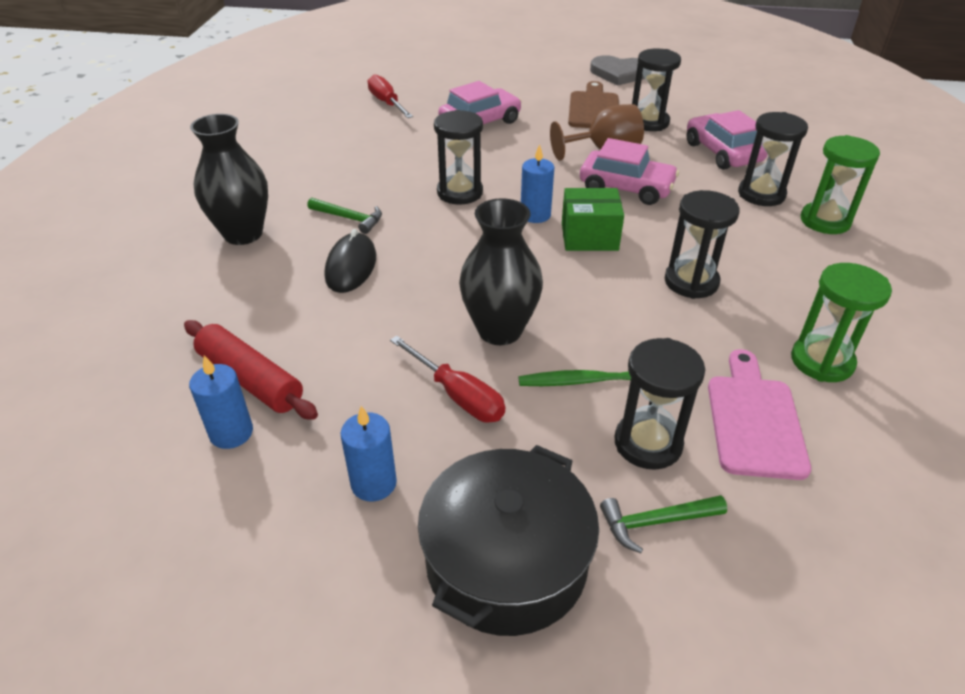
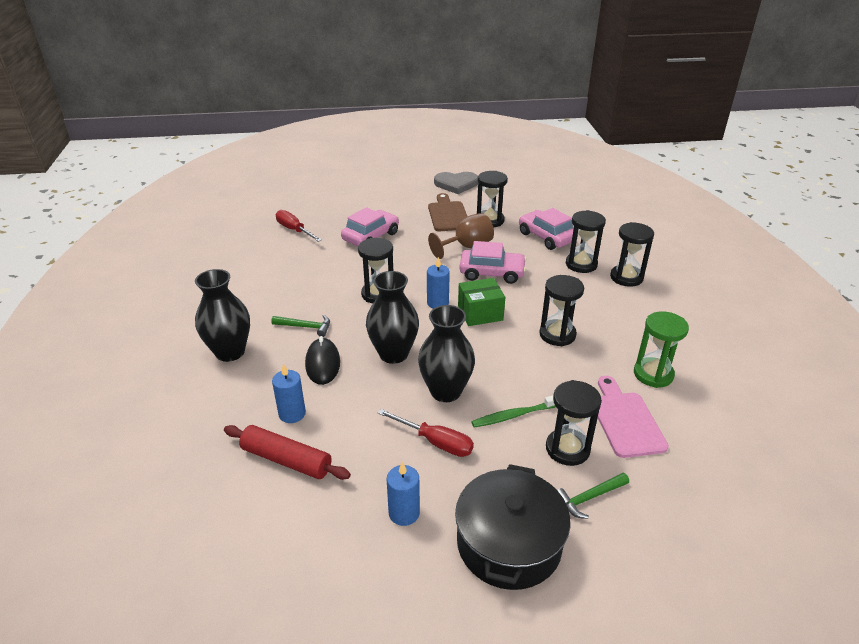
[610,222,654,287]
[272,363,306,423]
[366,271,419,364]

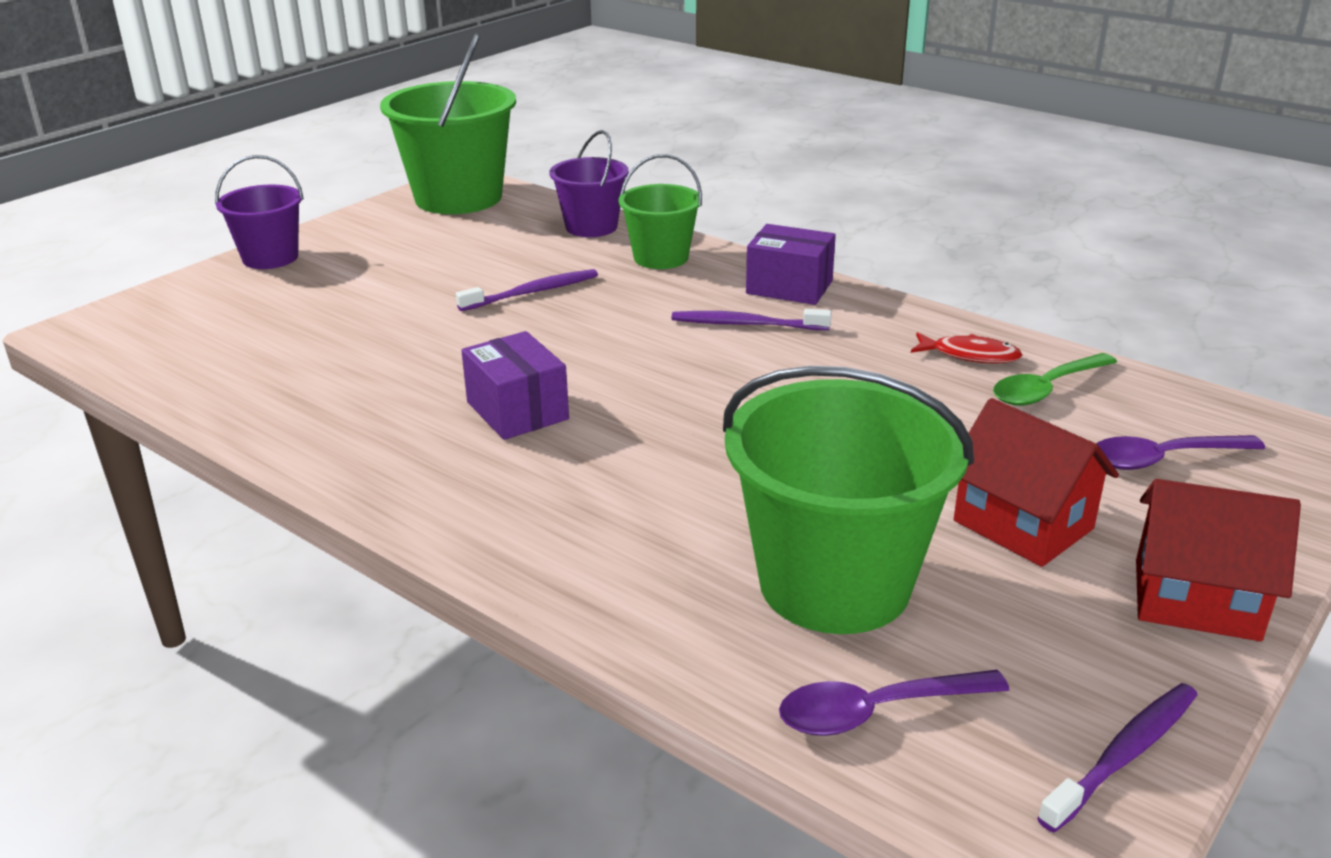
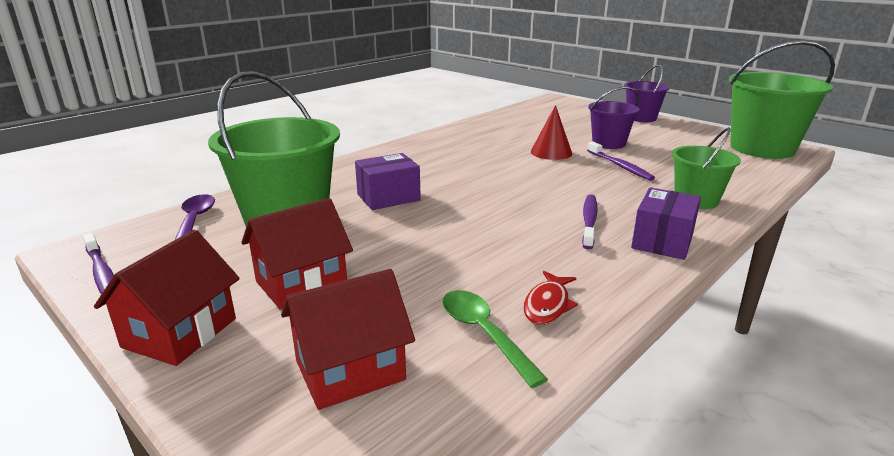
[588,87,640,149]
[355,153,421,210]
[281,269,415,410]
[531,105,572,160]

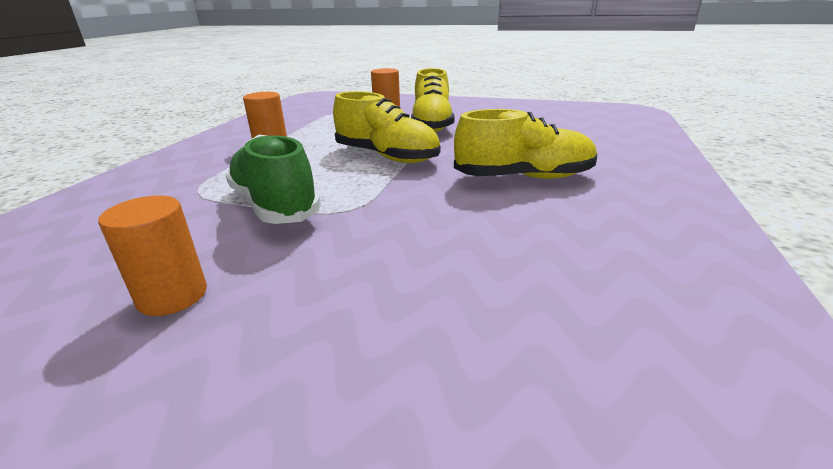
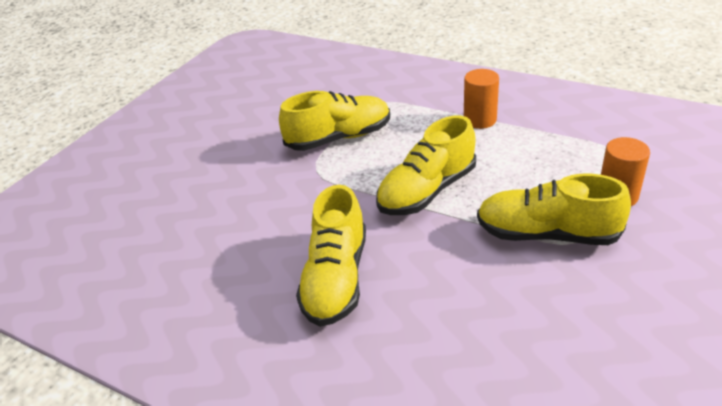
[279,91,390,151]
[98,195,207,316] (first image)

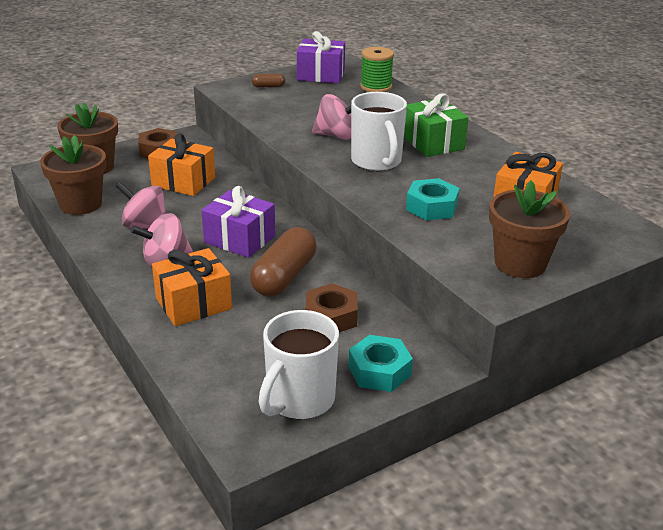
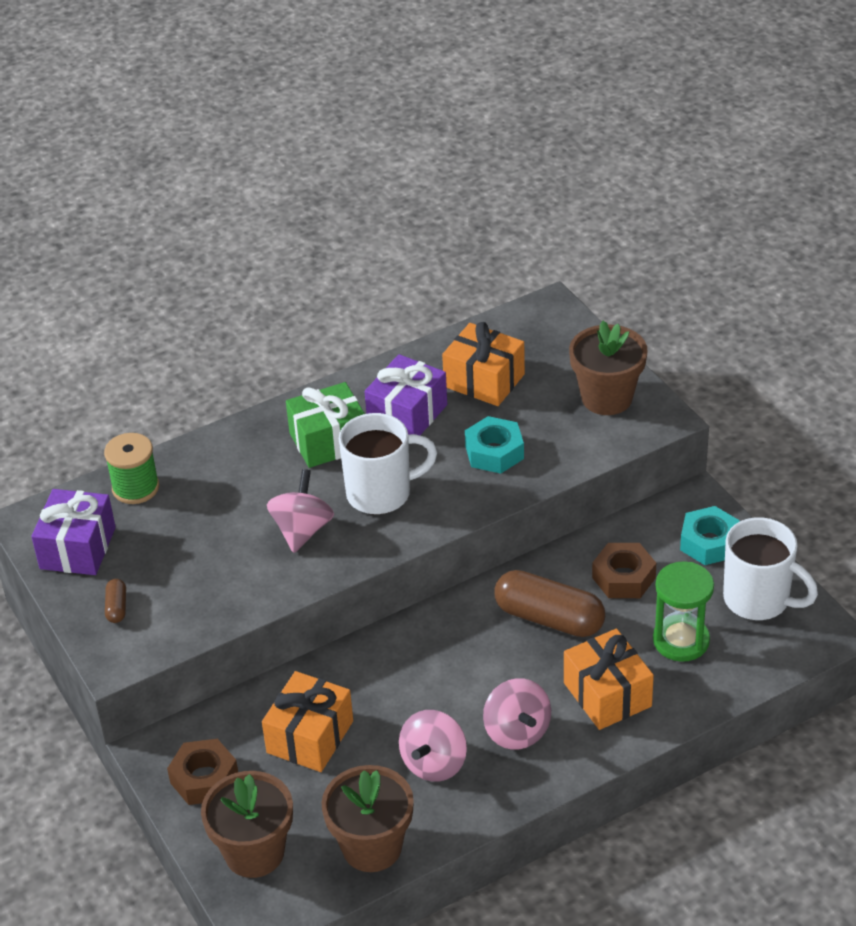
[364,354,447,435]
[653,561,714,662]

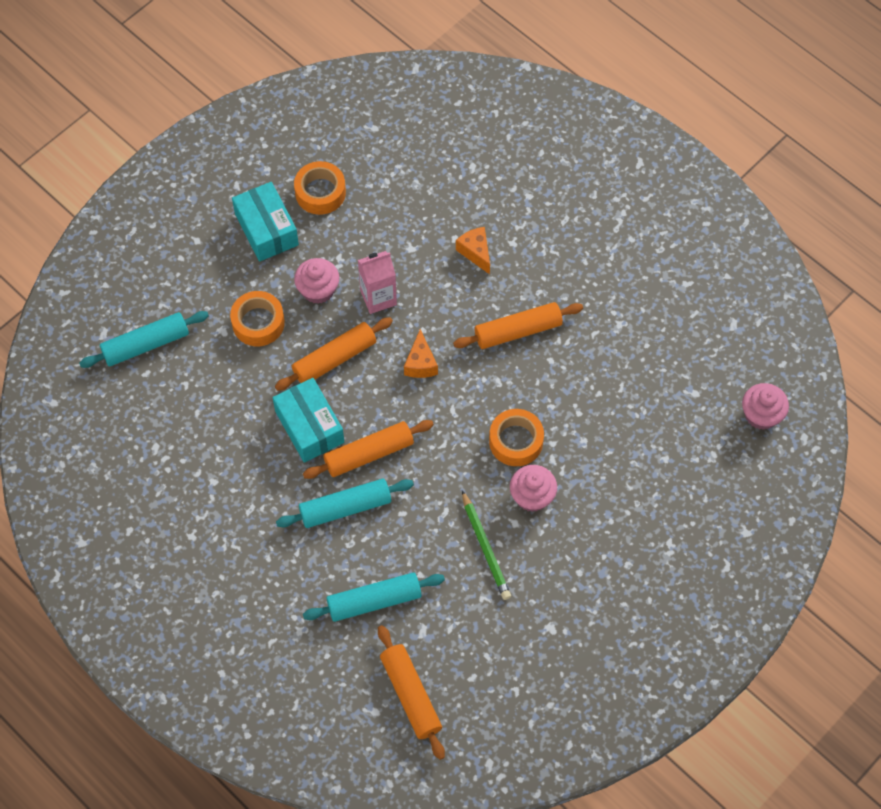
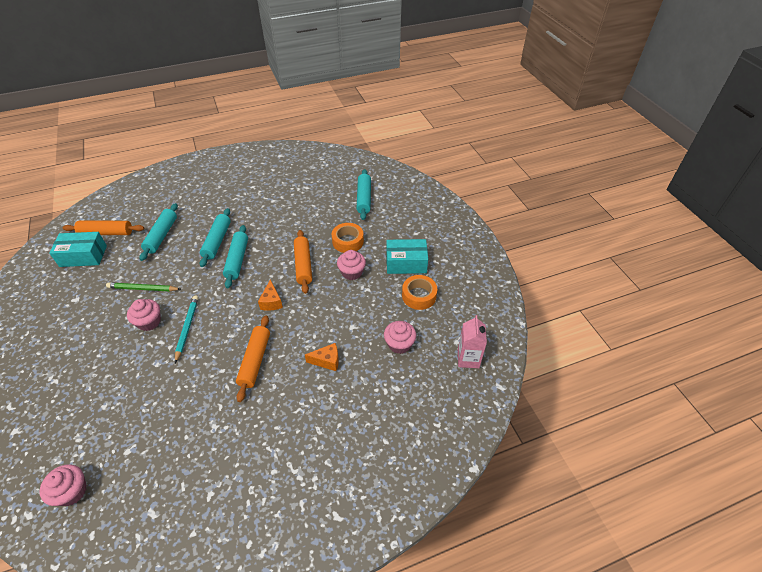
[458,315,487,368]
[258,280,283,311]
[49,232,107,267]
[175,296,199,363]
[223,225,248,288]
[384,321,416,354]

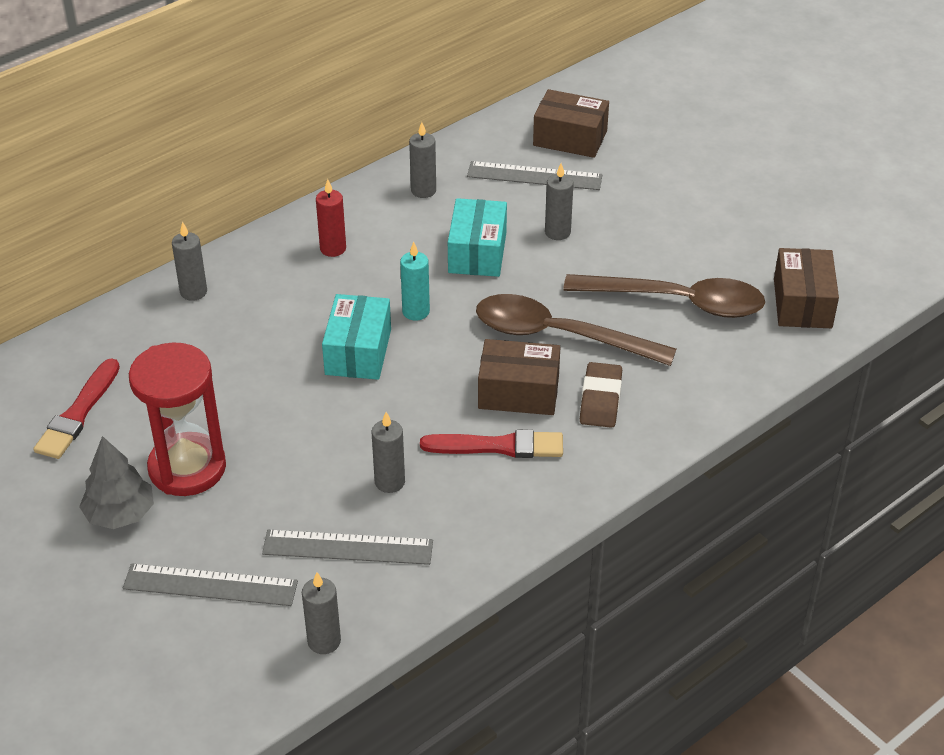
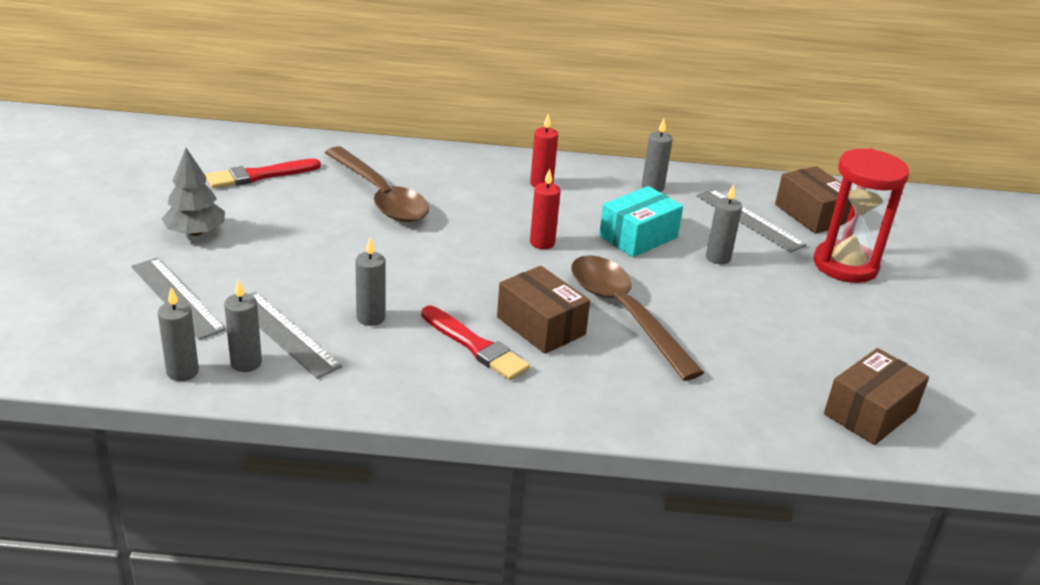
[224,279,262,372]
[530,169,561,249]
[325,147,430,222]
[322,294,391,380] (first image)
[814,148,909,283]
[580,362,622,428] (first image)

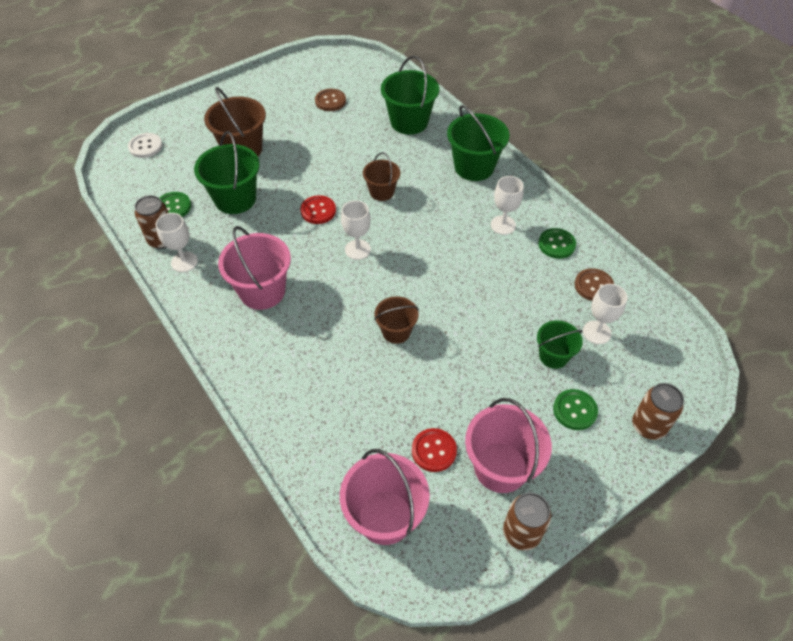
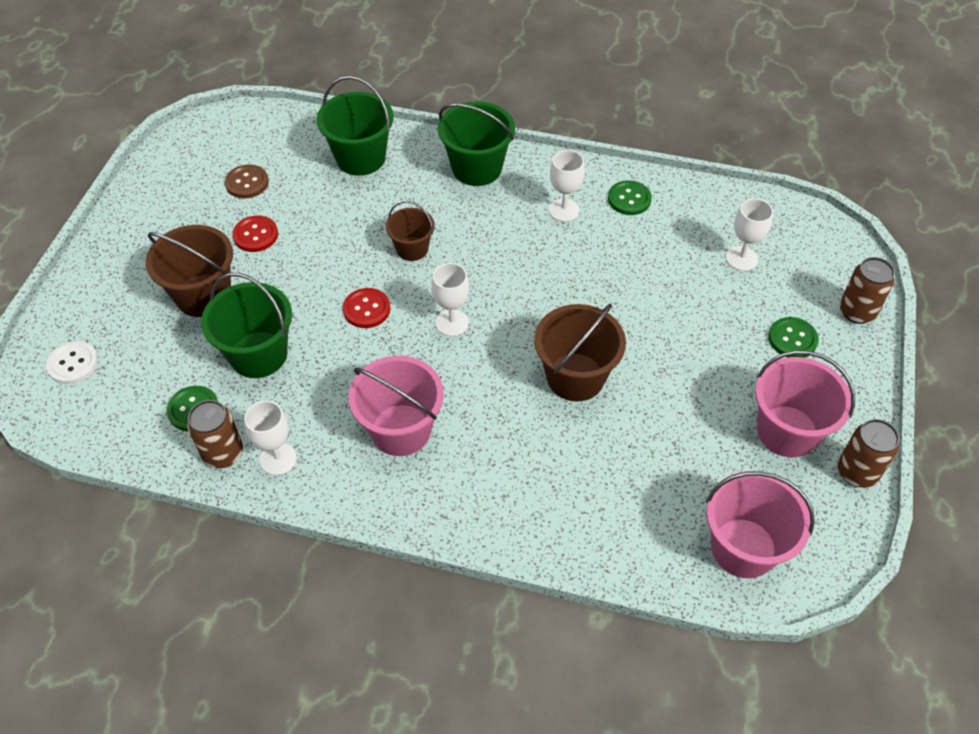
[574,268,614,301] (first image)
[534,304,626,402]
[537,320,583,369] (first image)
[232,216,278,252]

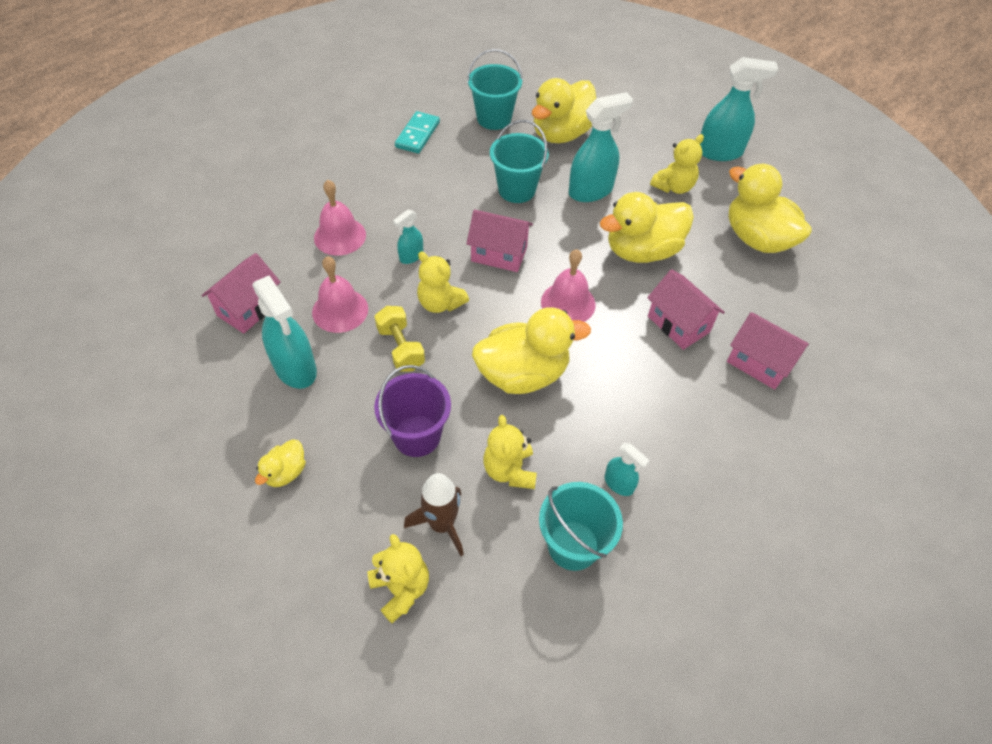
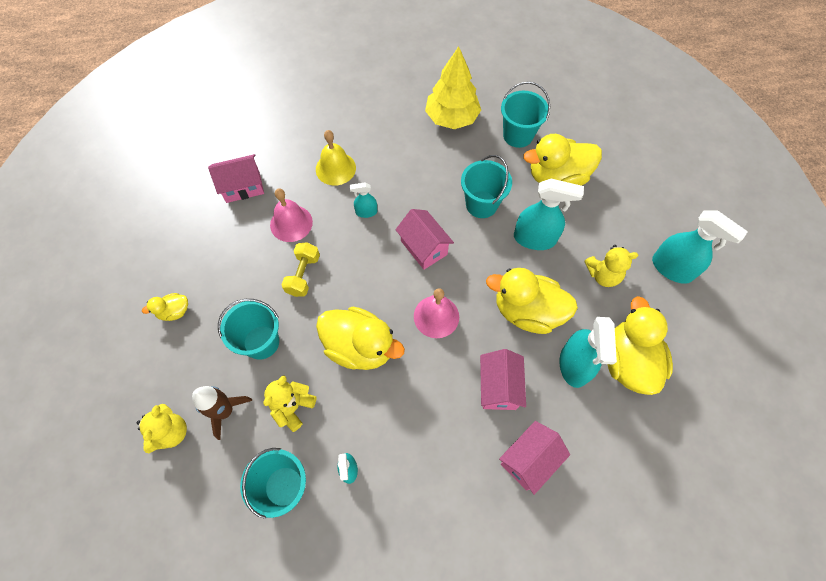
[425,46,481,129]
[316,130,356,186]
[417,251,469,313] (first image)
[559,317,617,388]
[499,421,570,495]
[218,299,279,360]

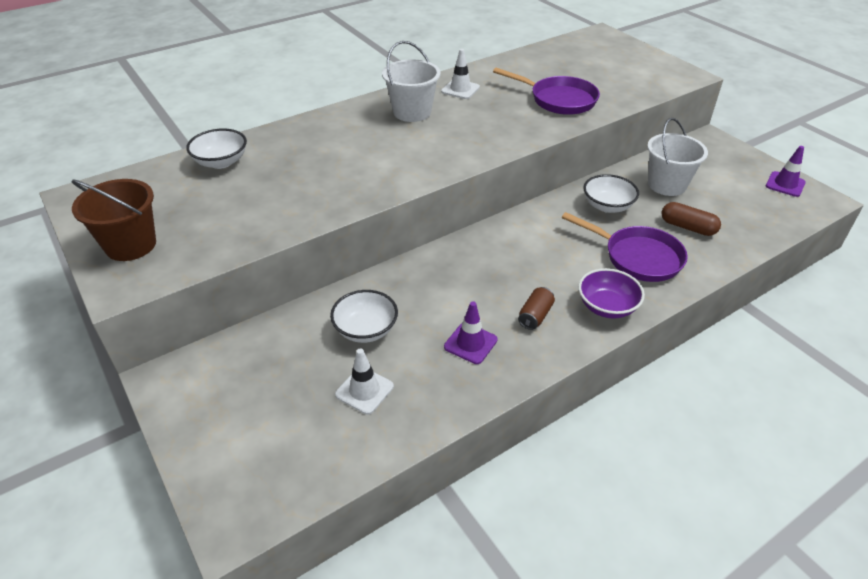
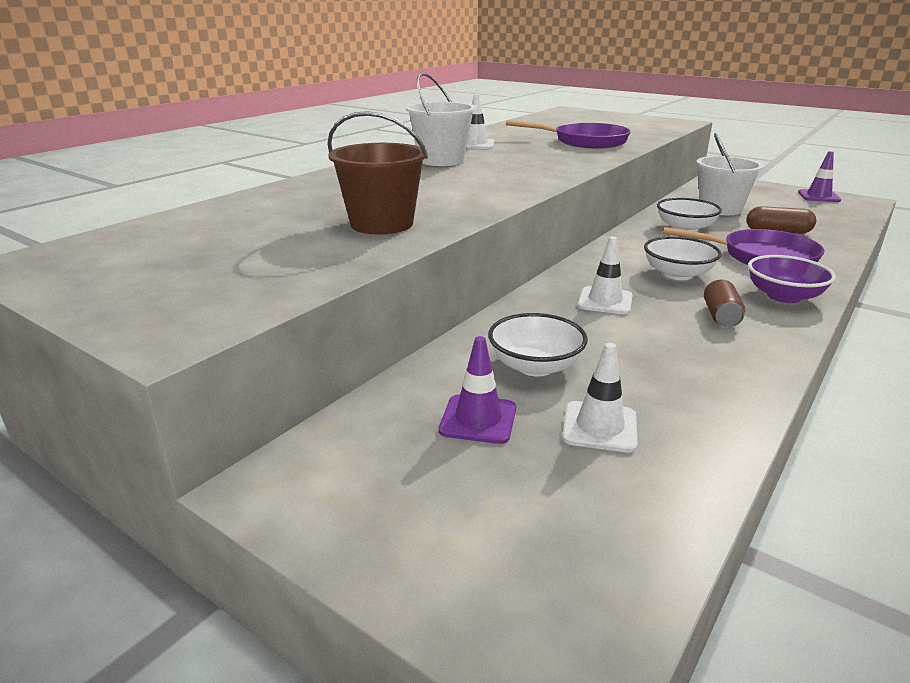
[644,236,722,280]
[328,111,428,234]
[439,336,516,444]
[578,237,633,314]

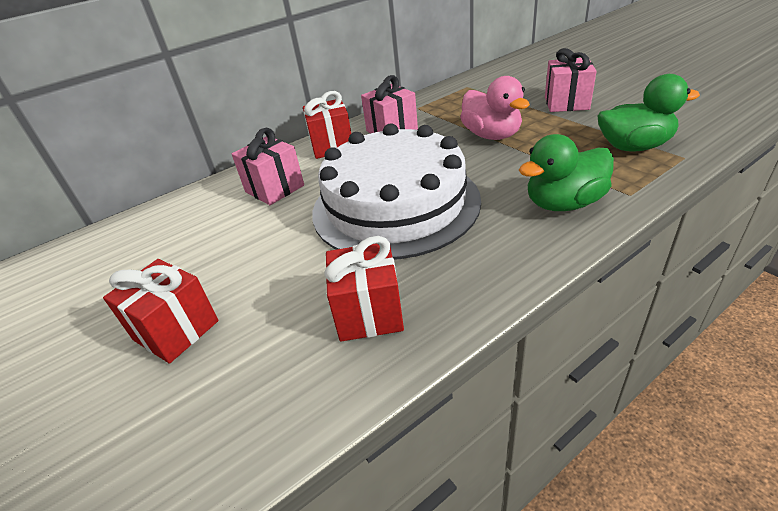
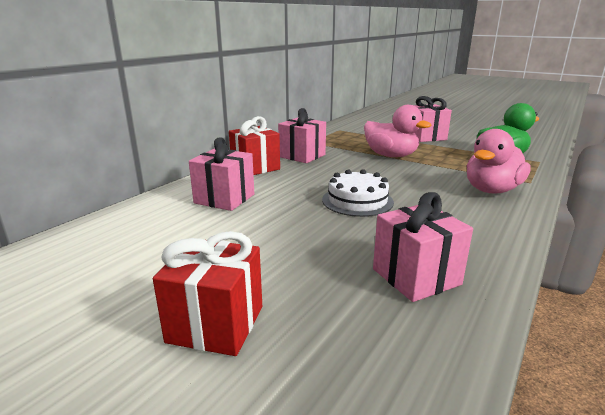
[322,169,394,217]
[467,129,531,194]
[373,192,473,302]

